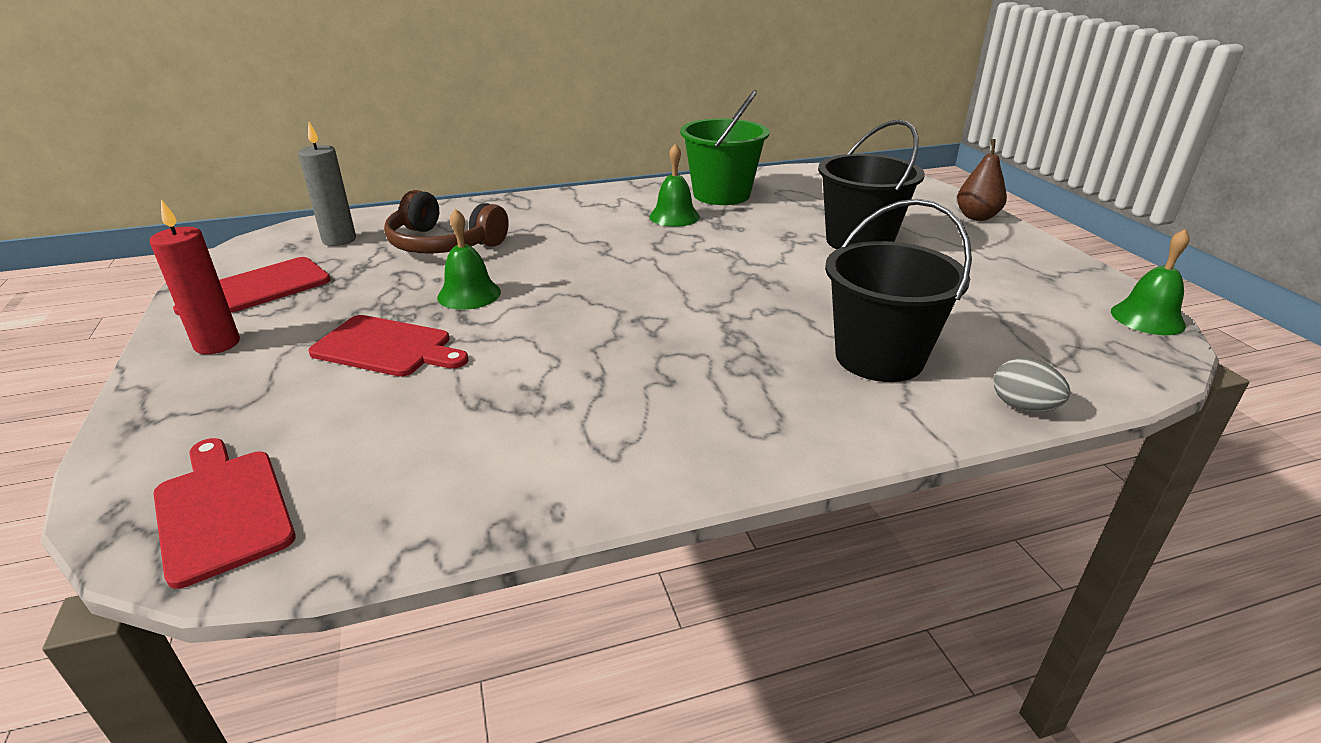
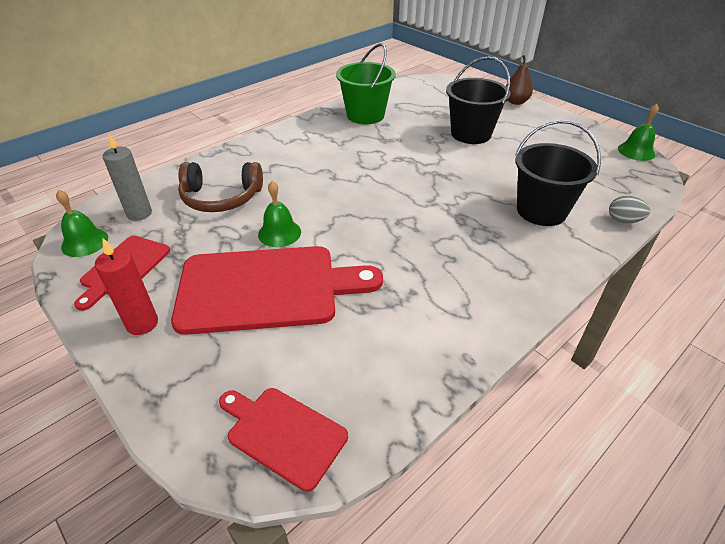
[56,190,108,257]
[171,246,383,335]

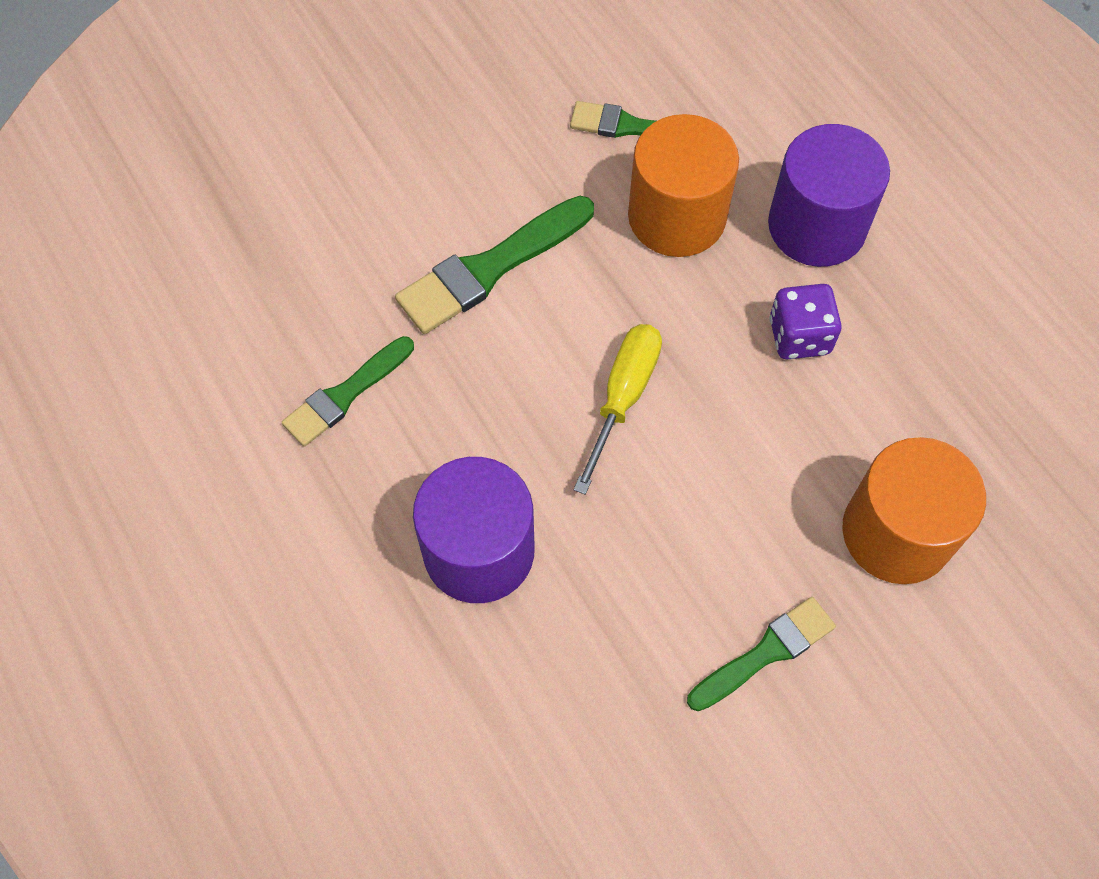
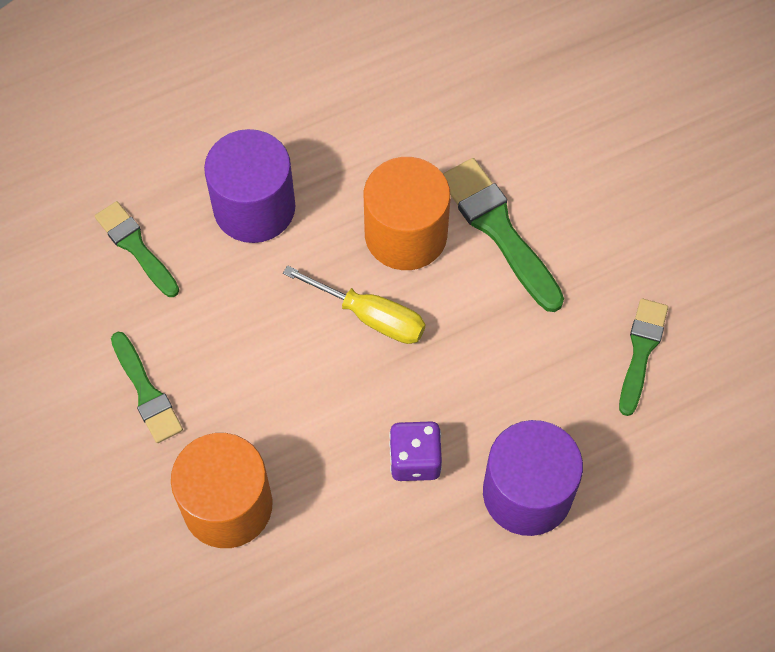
[364,157,451,270]
[95,201,179,297]

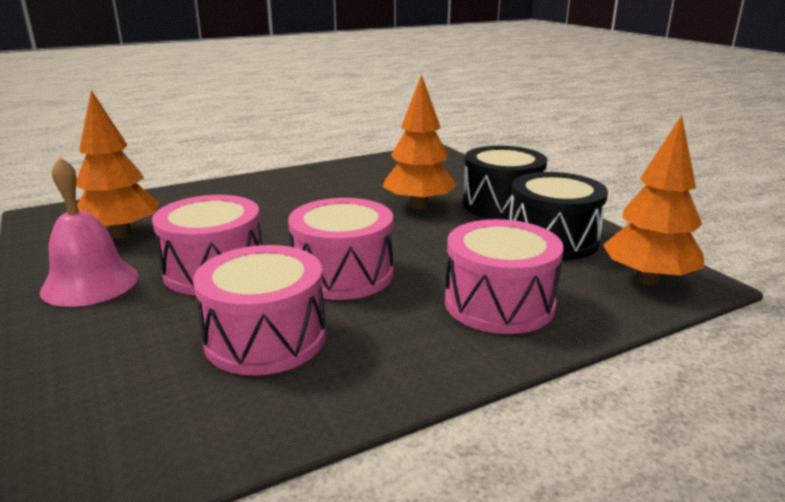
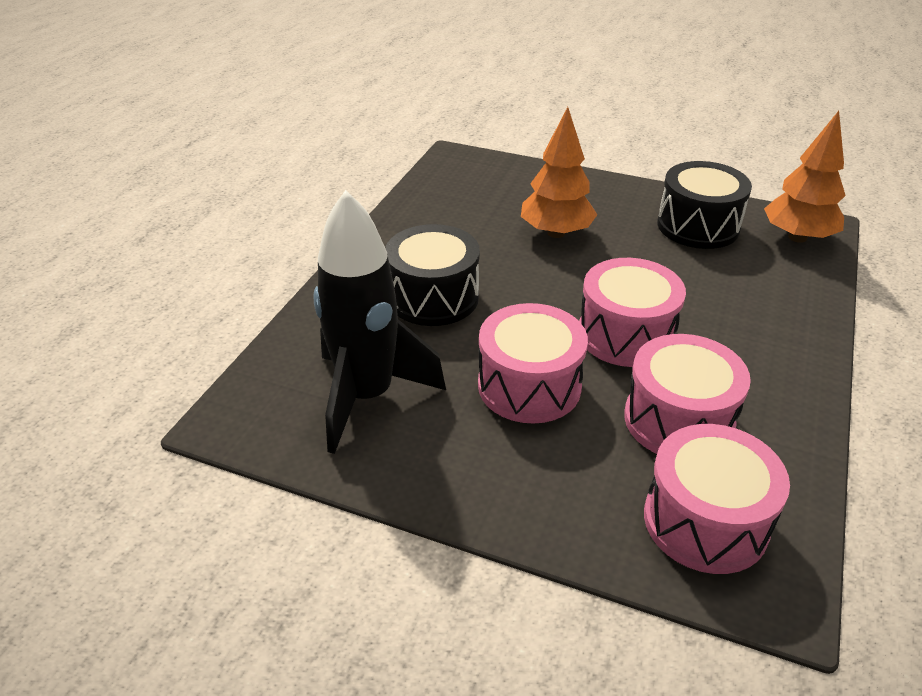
[313,190,446,454]
[385,224,480,326]
[40,157,138,307] (first image)
[644,424,790,574]

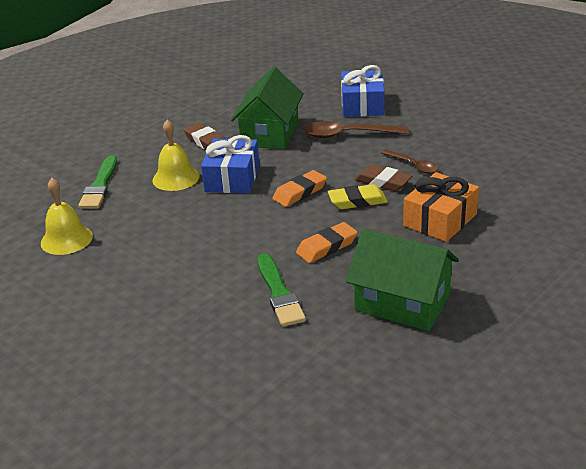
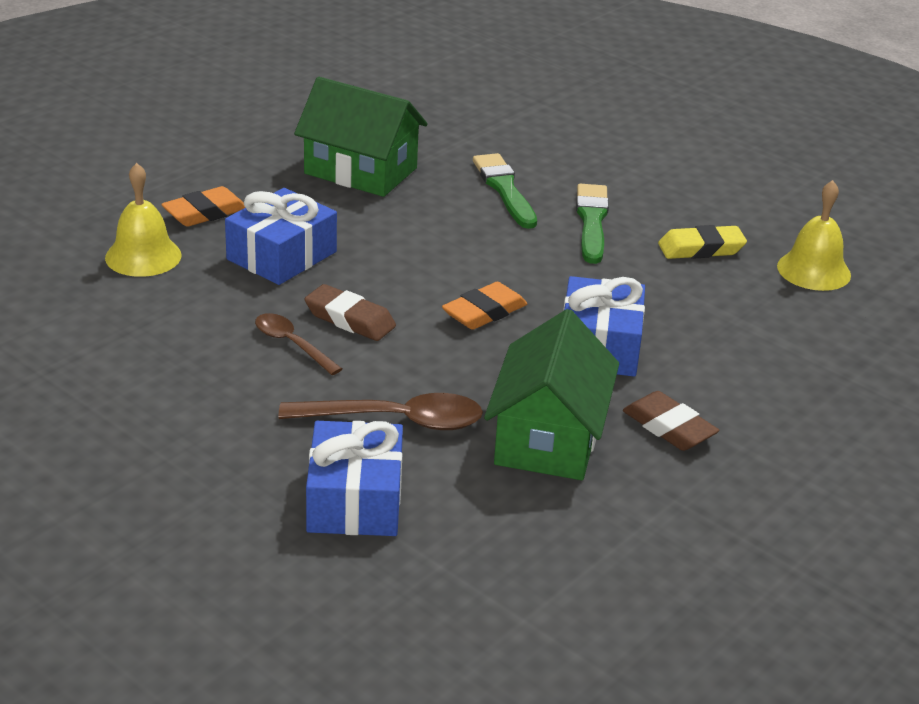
[105,163,182,277]
[576,184,609,264]
[225,188,337,285]
[658,225,747,259]
[161,186,246,227]

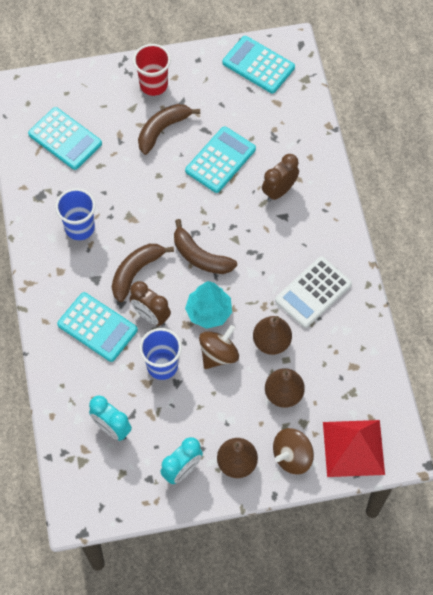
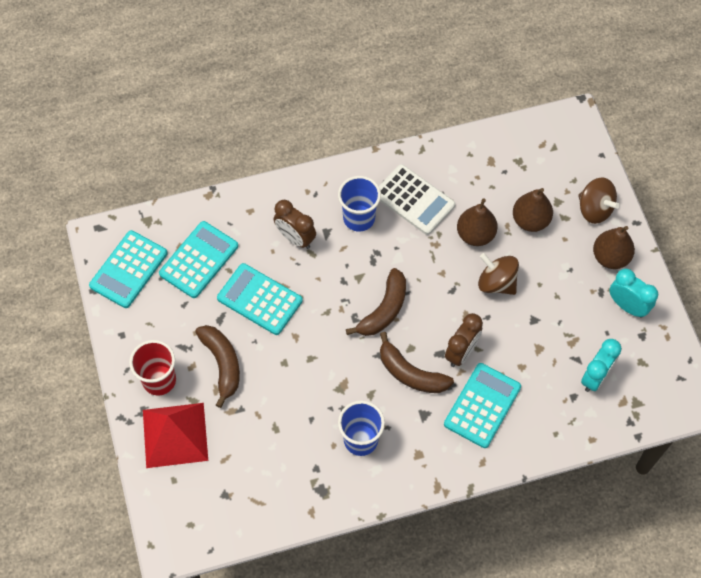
[195,325,240,408]
[159,221,238,298]
[185,281,232,329] (first image)
[338,176,381,231]
[143,403,208,468]

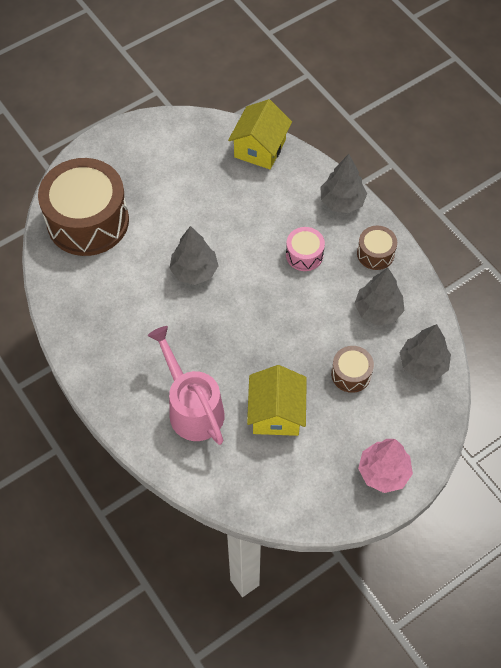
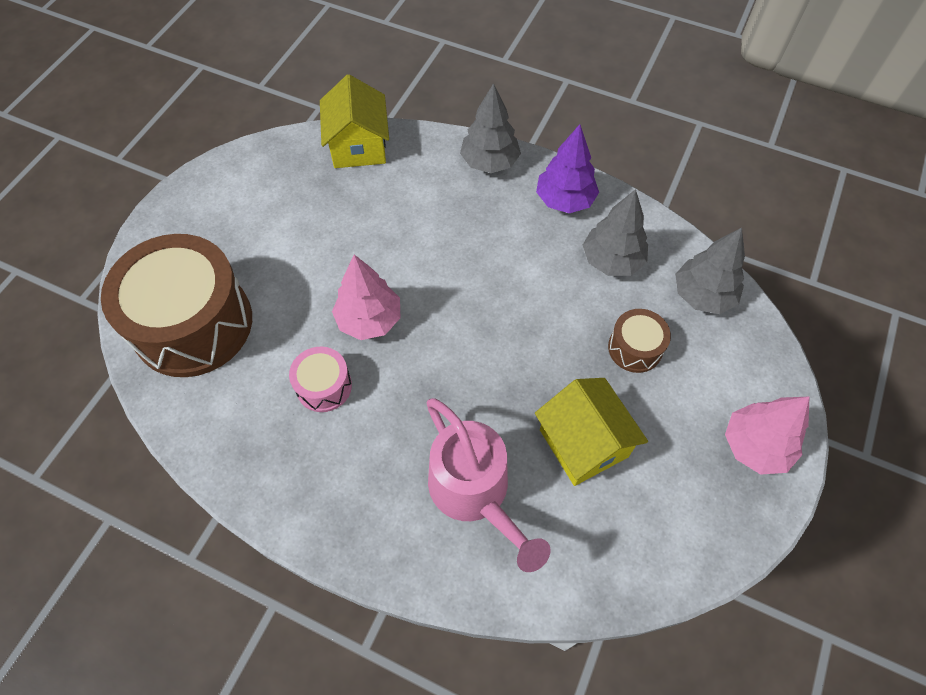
[332,255,400,340]
[536,124,599,213]
[289,346,352,412]
[426,398,551,572]

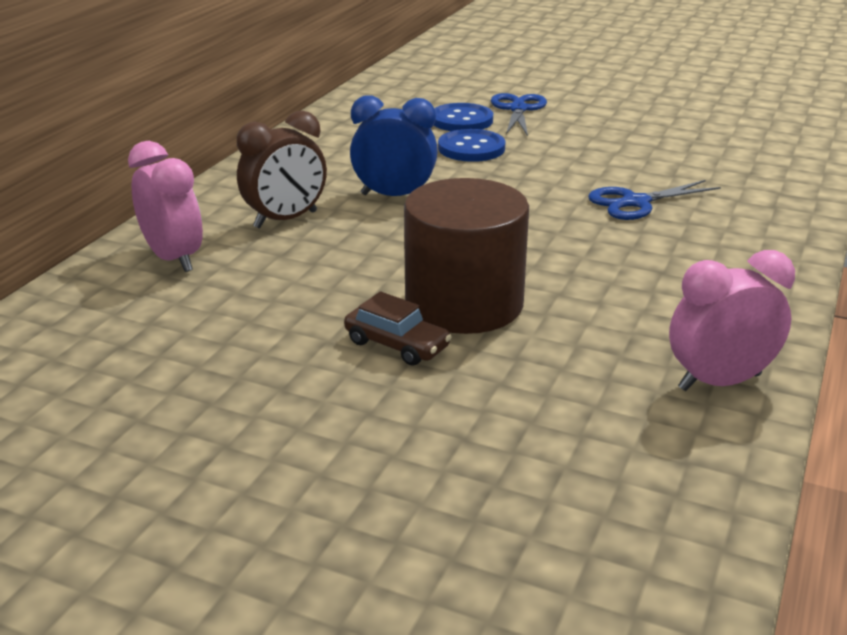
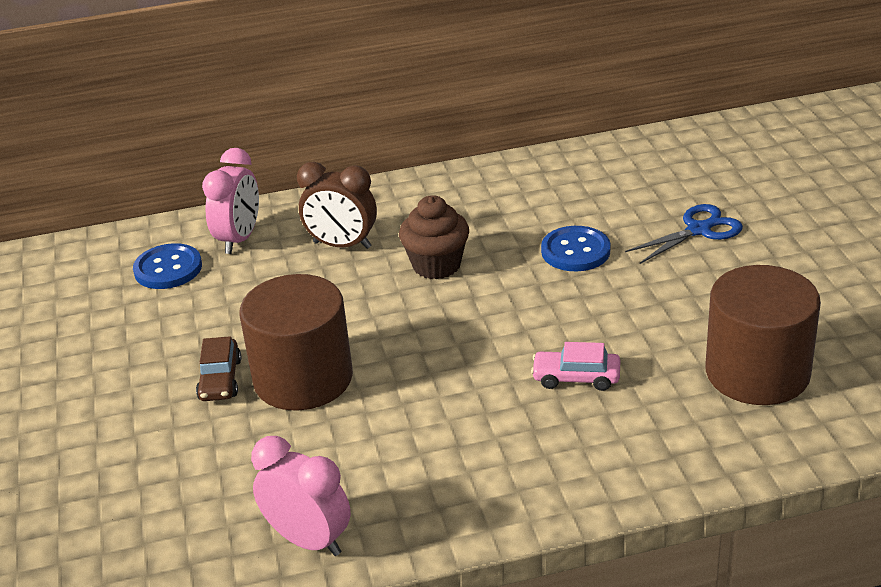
[399,195,469,279]
[133,243,202,289]
[531,342,620,391]
[705,265,821,405]

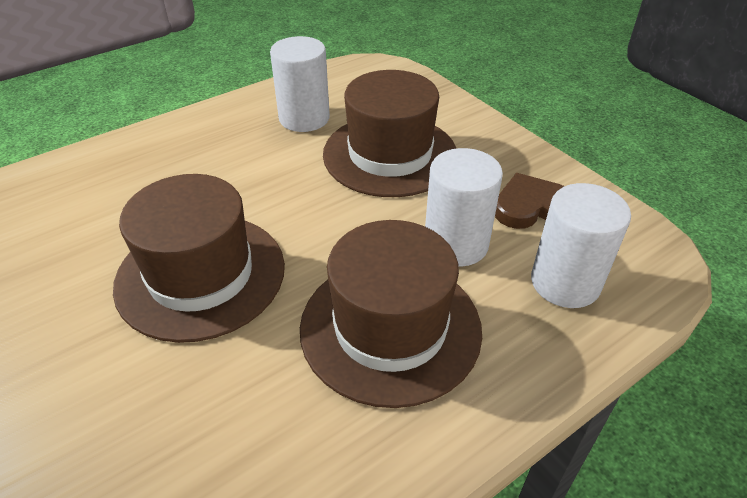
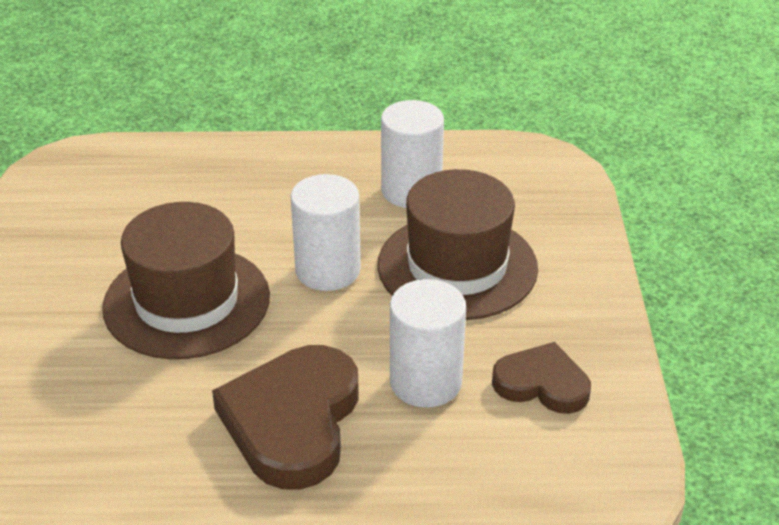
[291,174,361,291]
[212,345,358,490]

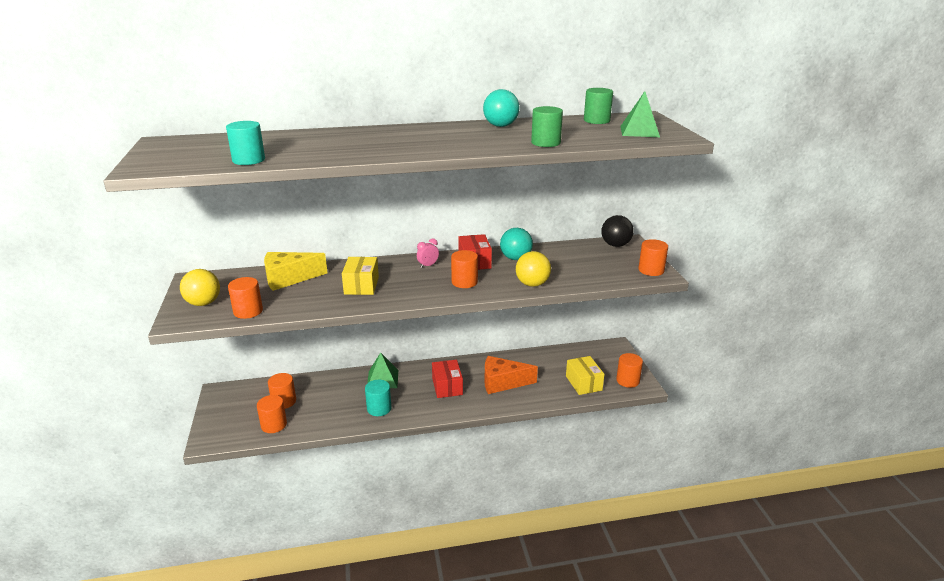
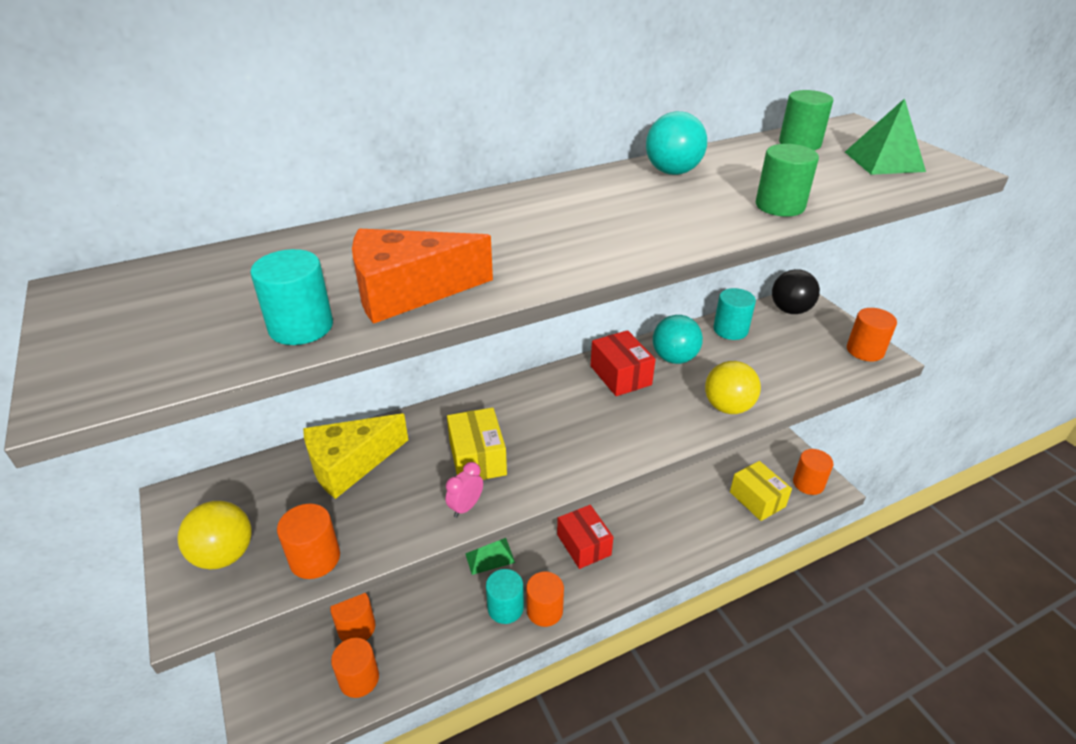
[446,462,483,518]
[526,572,564,627]
[352,229,493,324]
[713,288,756,340]

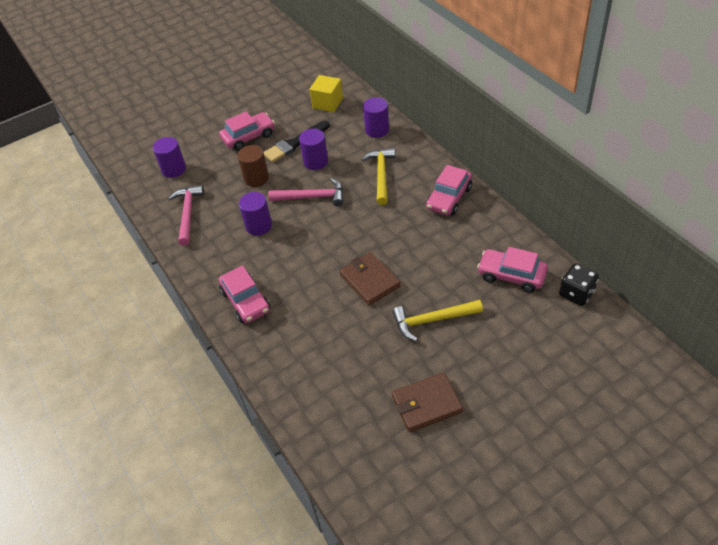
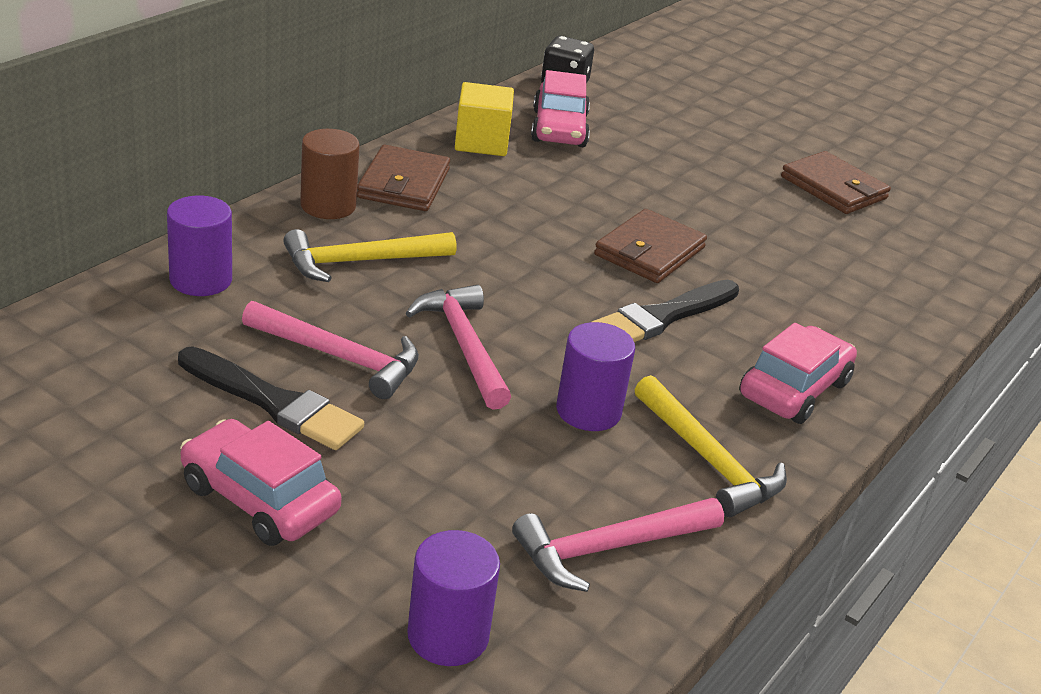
[455,82,514,156]
[242,301,419,399]
[300,129,360,219]
[357,145,450,211]
[635,375,787,517]
[592,280,739,342]

